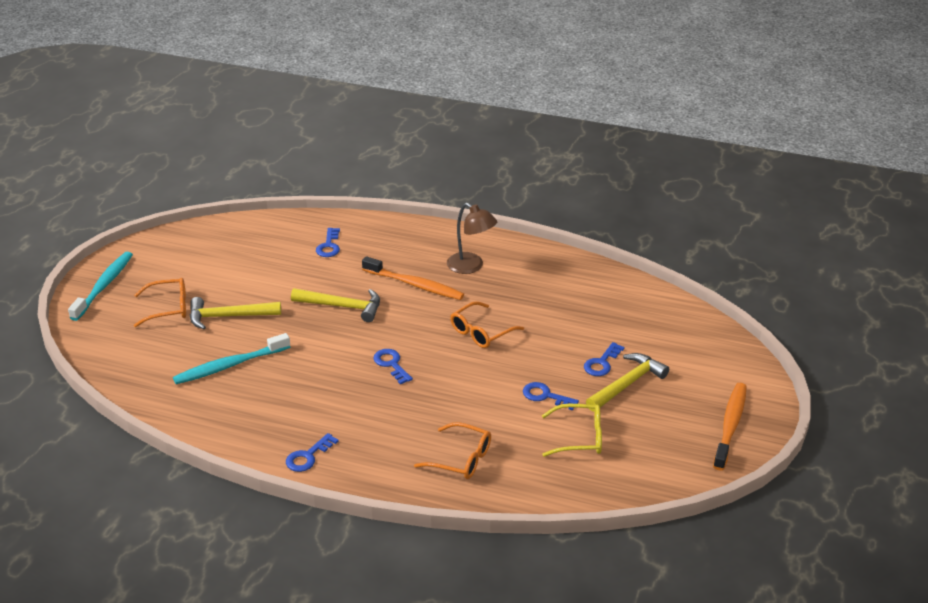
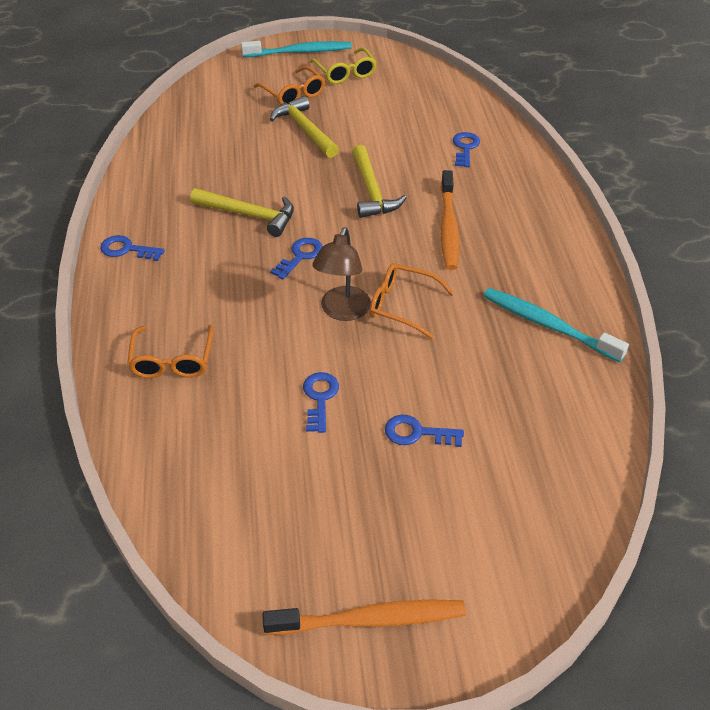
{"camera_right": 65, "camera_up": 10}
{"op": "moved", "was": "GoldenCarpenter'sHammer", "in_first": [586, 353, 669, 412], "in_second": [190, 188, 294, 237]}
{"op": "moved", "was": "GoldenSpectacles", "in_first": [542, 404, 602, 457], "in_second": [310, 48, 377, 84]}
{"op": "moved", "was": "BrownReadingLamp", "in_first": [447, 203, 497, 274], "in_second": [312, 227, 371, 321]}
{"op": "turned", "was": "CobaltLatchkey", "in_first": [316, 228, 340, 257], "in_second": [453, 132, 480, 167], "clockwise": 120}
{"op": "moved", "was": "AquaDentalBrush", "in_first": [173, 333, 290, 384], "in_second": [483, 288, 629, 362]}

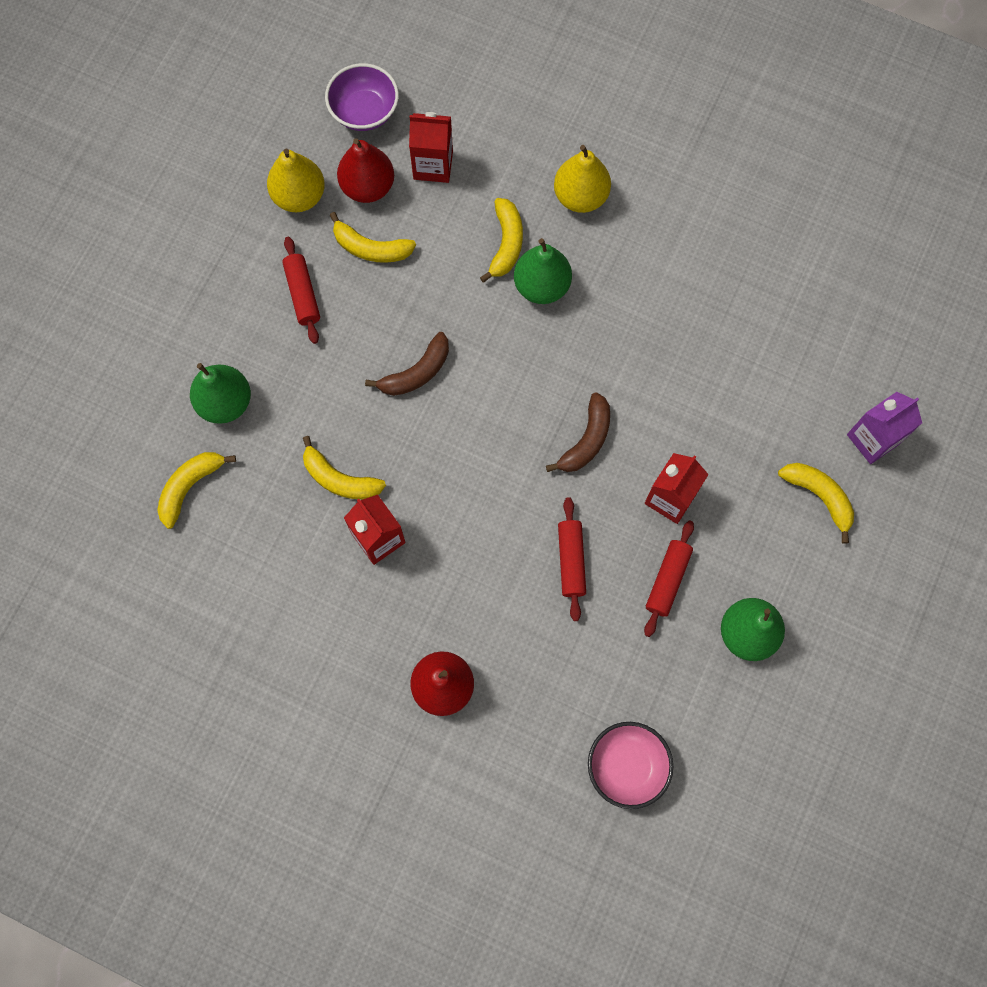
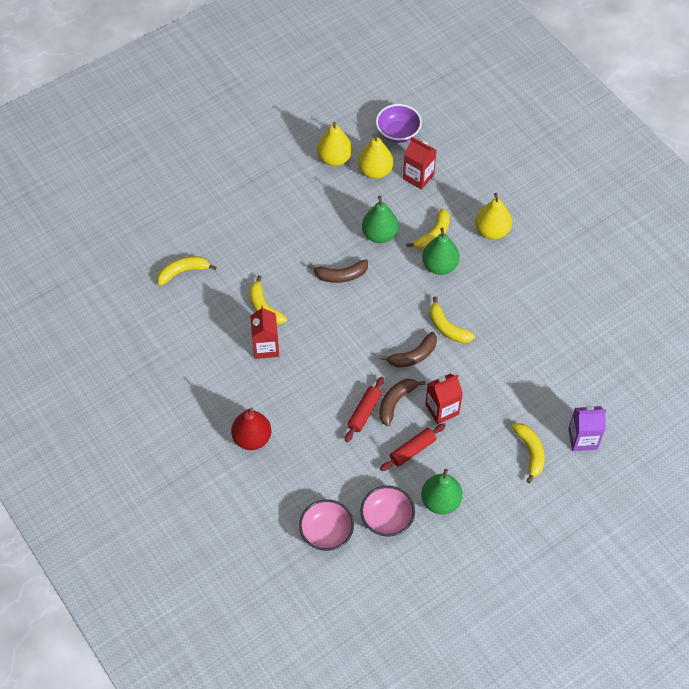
{"camera_right": 30, "camera_up": -15}
{"op": "recoloured", "was": "CrimsonPearFruit", "now": "GoldenPearFruit", "in_first": [337, 138, 394, 203], "in_second": [358, 134, 393, 179]}
{"op": "added", "now": "RosePinkBowl", "in_second": [360, 486, 415, 537]}
{"op": "moved", "was": "GreenPearFruit", "in_first": [190, 363, 251, 424], "in_second": [362, 196, 399, 243]}
{"op": "added", "now": "BrownBananaFruit", "in_second": [379, 379, 426, 426]}
{"op": "moved", "was": "GoldenBananaFruit", "in_first": [330, 212, 416, 263], "in_second": [429, 296, 475, 343]}
{"op": "removed", "was": "CrimsonRollingPin", "in_first": [282, 237, 320, 344]}

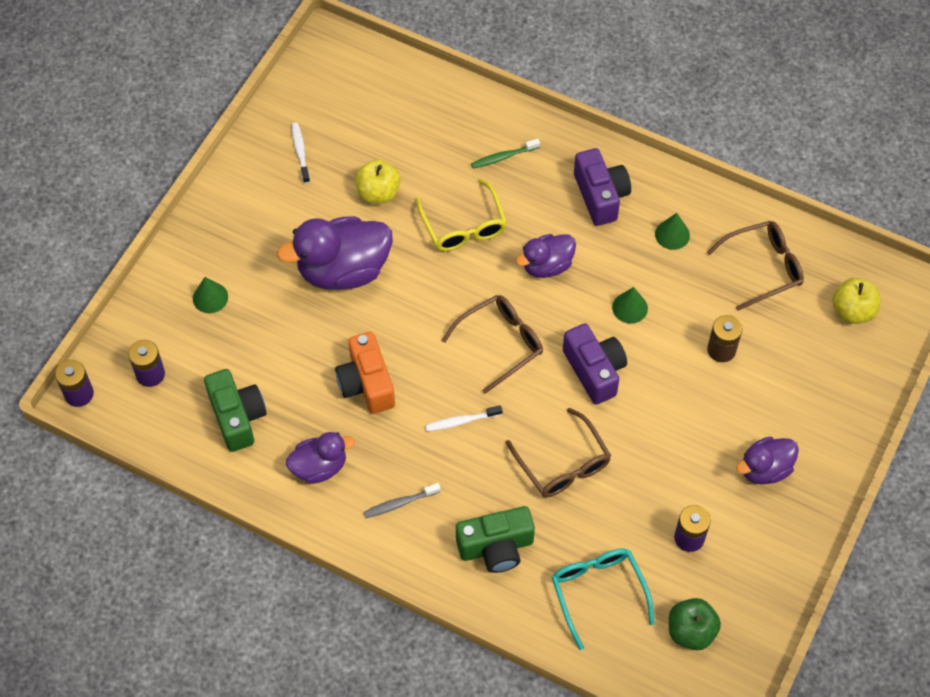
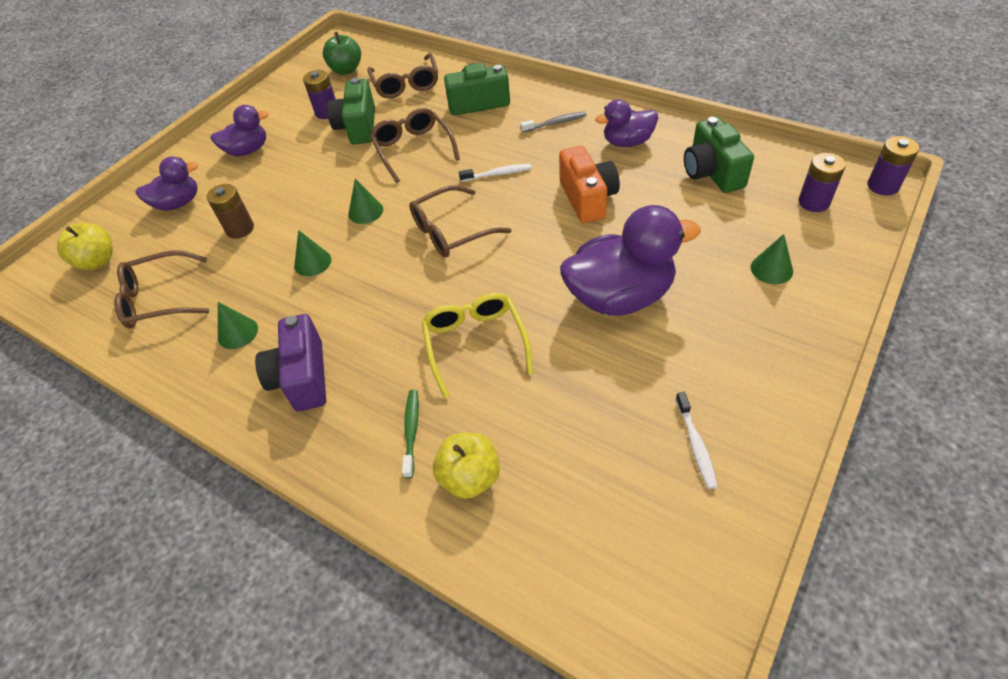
{"camera_right": -170, "camera_up": -10}
{"op": "moved", "was": "RoyalPurpleRubberDuck", "in_first": [516, 234, 576, 278], "in_second": [136, 156, 198, 211]}
{"op": "added", "now": "GreenCompactCamera", "in_second": [327, 78, 375, 145]}
{"op": "replaced", "was": "RoyalPurpleCompactCamera", "now": "GreenConeShape", "in_first": [563, 323, 627, 405], "in_second": [348, 179, 383, 224]}
{"op": "recoloured", "was": "AquaSpectacles", "now": "BrownSpectacles", "in_first": [551, 548, 654, 650], "in_second": [367, 53, 438, 98]}
{"op": "turned", "was": "GreenDentalBrush", "in_first": [471, 138, 540, 169], "in_second": [402, 390, 419, 479], "clockwise": -75}
{"op": "moved", "was": "GoldenApple", "in_first": [355, 159, 401, 204], "in_second": [433, 433, 500, 499]}

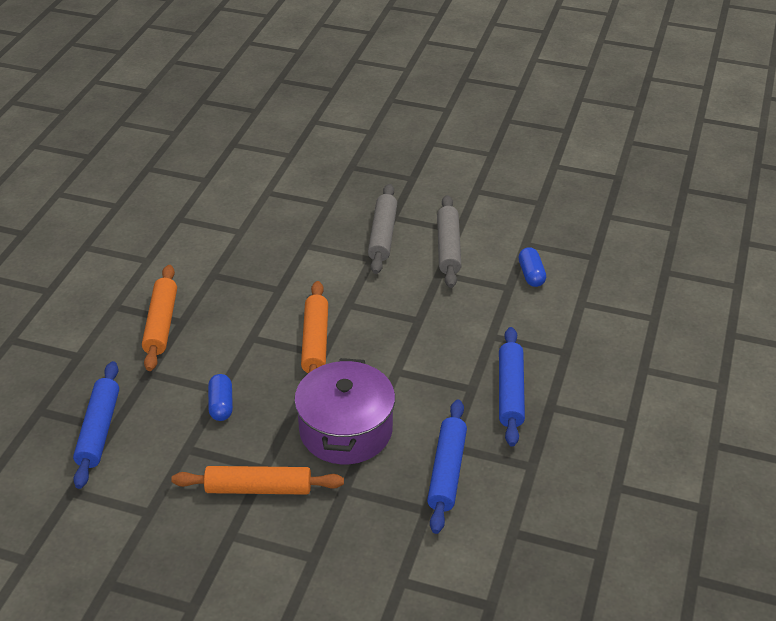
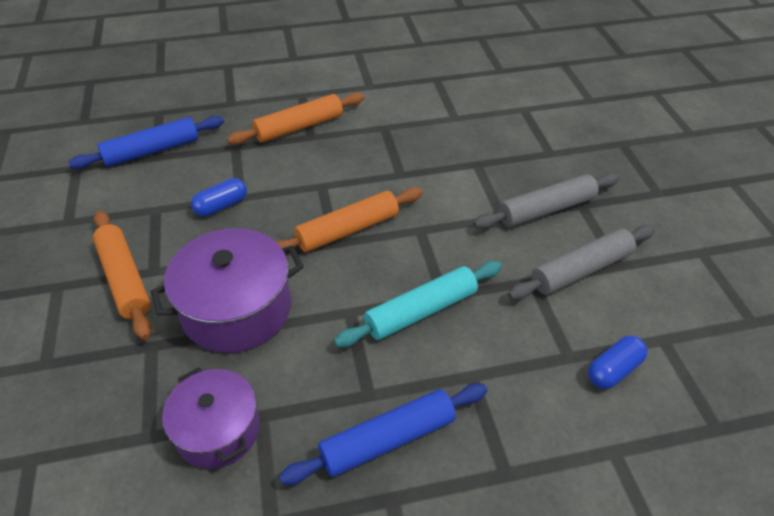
{"camera_right": 60, "camera_up": 5}
{"op": "replaced", "was": "CobaltRollingPin", "now": "RoyalPurplePot", "in_first": [427, 400, 467, 534], "in_second": [162, 367, 260, 469]}
{"op": "added", "now": "AquaRollingPin", "in_second": [334, 261, 502, 347]}

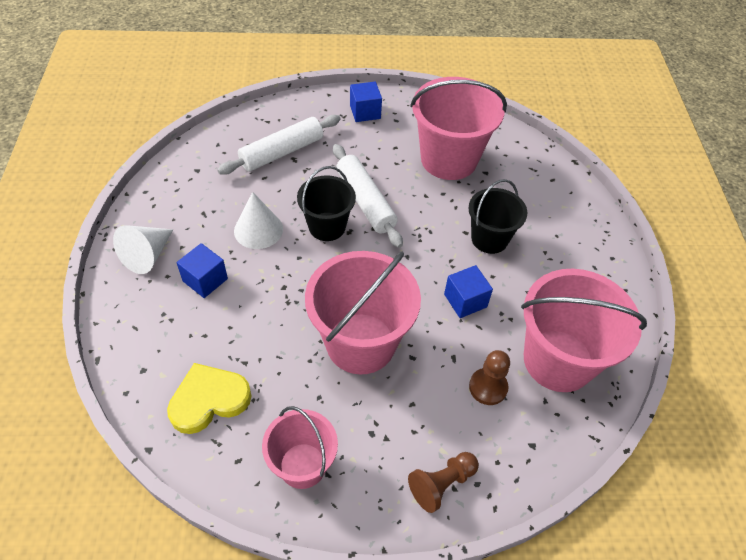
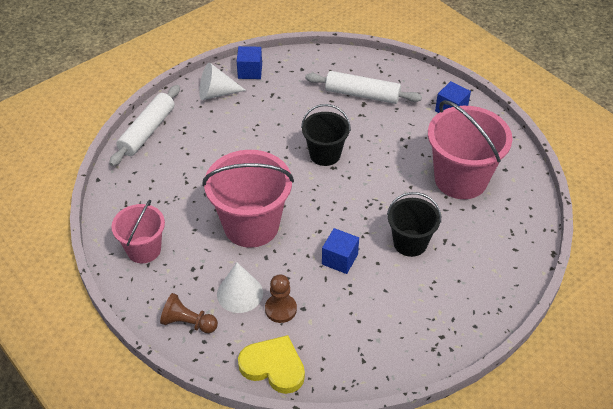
{"camera_right": 55, "camera_up": -5}
{"op": "moved", "was": "SnowWhiteRollingPin", "in_first": [333, 144, 403, 248], "in_second": [109, 85, 180, 166]}
{"op": "moved", "was": "SnowWhiteConeShape", "in_first": [234, 192, 283, 249], "in_second": [217, 262, 263, 313]}
{"op": "moved", "was": "CobaltBlock", "in_first": [176, 243, 228, 298], "in_second": [237, 46, 262, 79]}
{"op": "moved", "was": "GoldenHeartShape", "in_first": [167, 363, 251, 434], "in_second": [238, 335, 305, 394]}
{"op": "removed", "was": "RosePinkBucket", "in_first": [521, 269, 647, 392]}

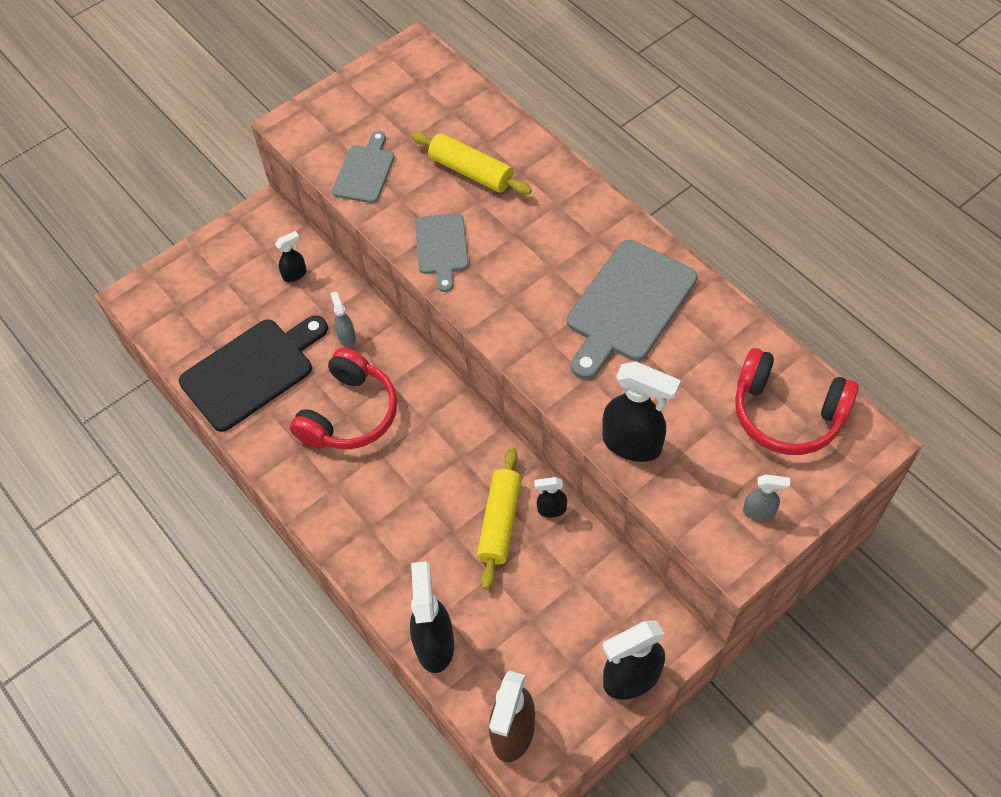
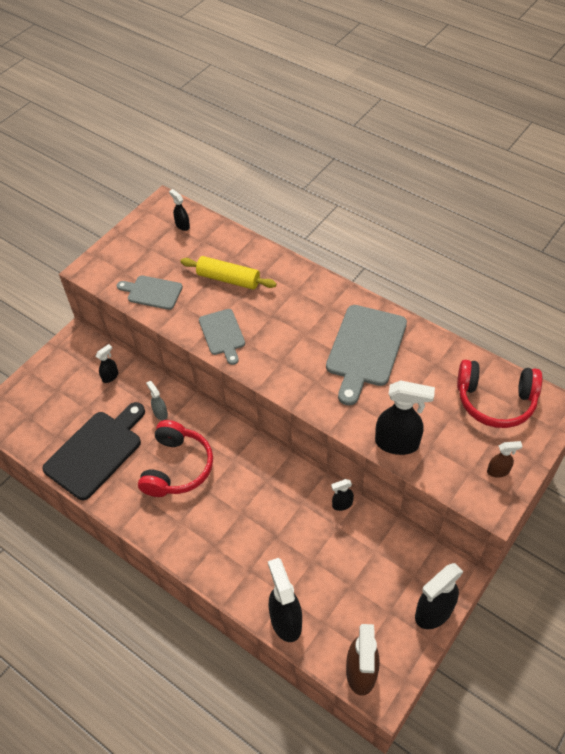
{"camera_right": -15, "camera_up": -5}
{"op": "turned", "was": "GreyCuttingBoard", "in_first": [332, 131, 394, 203], "in_second": [117, 275, 183, 310], "clockwise": -75}
{"op": "added", "now": "BlackSprayer", "in_second": [169, 189, 190, 231]}
{"op": "recoloured", "was": "GreySprayer", "now": "BrownSprayer", "in_first": [743, 475, 790, 521], "in_second": [487, 441, 522, 478]}
{"op": "removed", "was": "GoldenRollingPin", "in_first": [477, 447, 522, 589]}

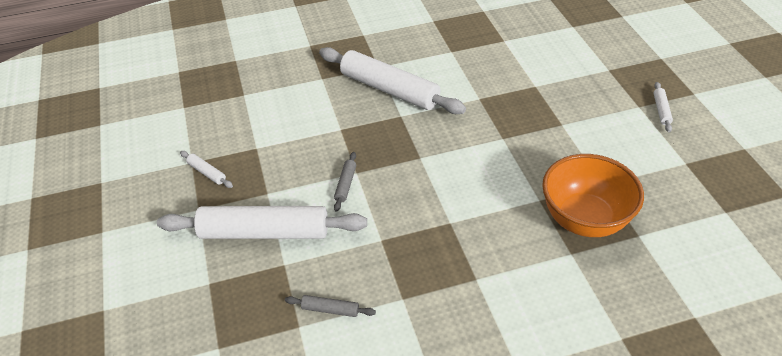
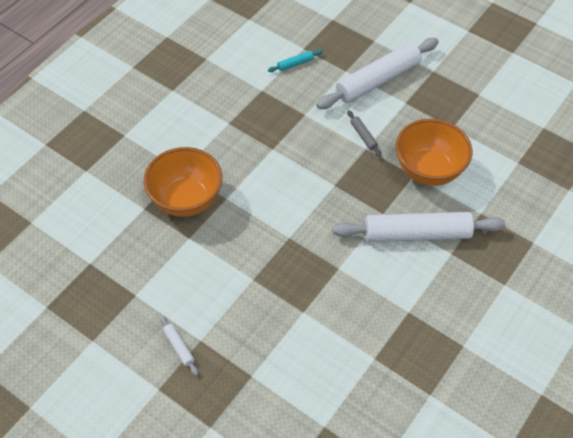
{"camera_right": 140, "camera_up": 10}
{"op": "recoloured", "was": "GreyRollingPin", "now": "AquaRollingPin", "in_first": [285, 295, 376, 317], "in_second": [268, 50, 323, 72]}
{"op": "added", "now": "OrangeBowl", "in_second": [396, 118, 472, 186]}
{"op": "removed", "was": "SnowWhiteRollingPin", "in_first": [180, 151, 233, 188]}

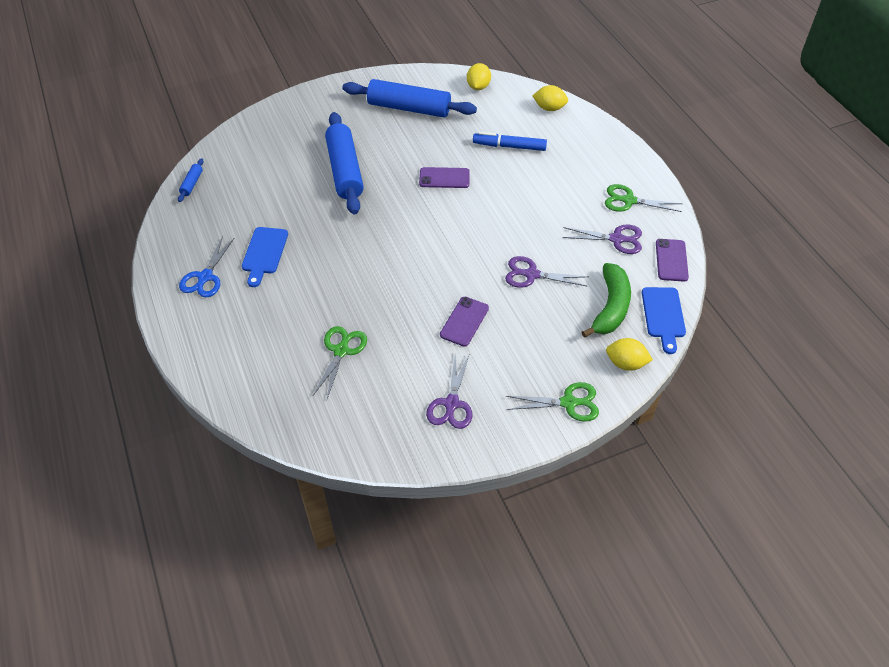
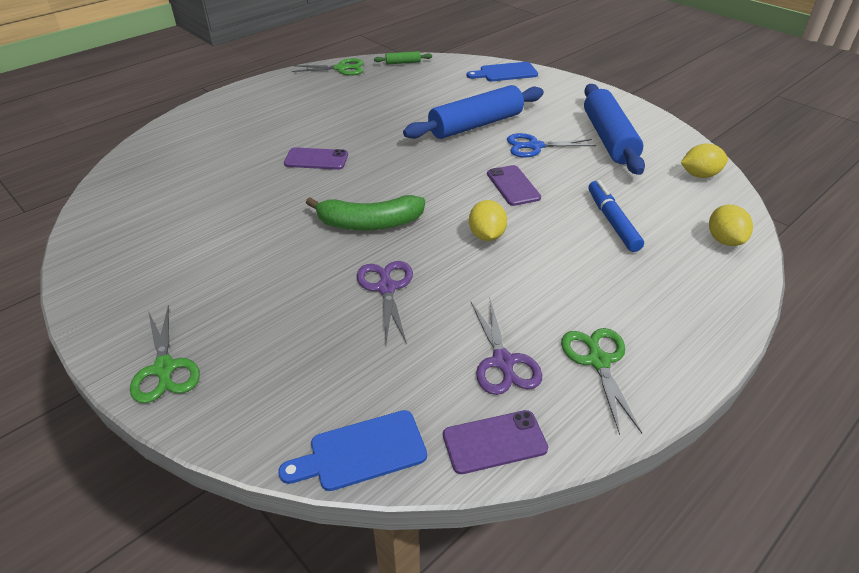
{"camera_right": 70, "camera_up": -10}
{"op": "moved", "was": "RoyalPurplePhone", "in_first": [440, 297, 489, 347], "in_second": [284, 147, 348, 170]}
{"op": "moved", "was": "GreenPairOfScissors", "in_first": [312, 326, 367, 399], "in_second": [291, 58, 364, 75]}
{"op": "moved", "was": "GreenBananaFruit", "in_first": [582, 263, 631, 338], "in_second": [306, 195, 425, 230]}
{"op": "recoloured", "was": "CobaltRollingPin", "now": "GreenRollingPin", "in_first": [178, 158, 204, 202], "in_second": [374, 51, 432, 65]}
{"op": "moved", "was": "CobaltCuttingBoard", "in_first": [242, 227, 288, 287], "in_second": [466, 62, 538, 81]}
{"op": "moved", "was": "GoldenLemon", "in_first": [606, 338, 653, 371], "in_second": [469, 200, 507, 241]}
{"op": "moved", "was": "CobaltPairOfScissors", "in_first": [179, 236, 235, 297], "in_second": [507, 133, 596, 157]}
{"op": "removed", "was": "RoyalPurplePairOfScissors", "in_first": [426, 353, 472, 429]}

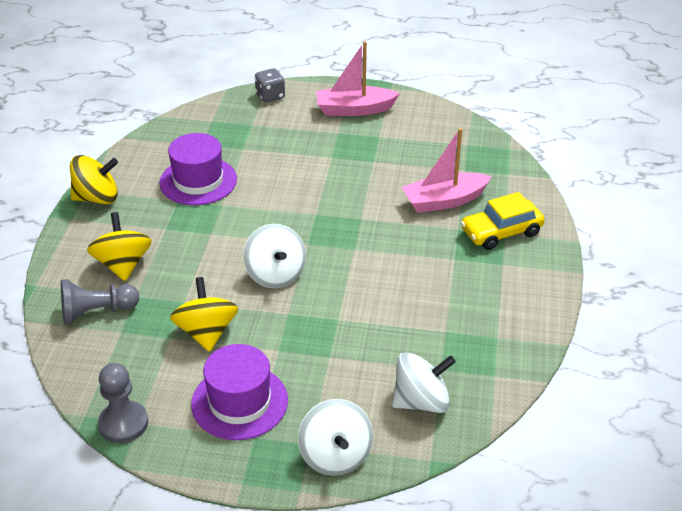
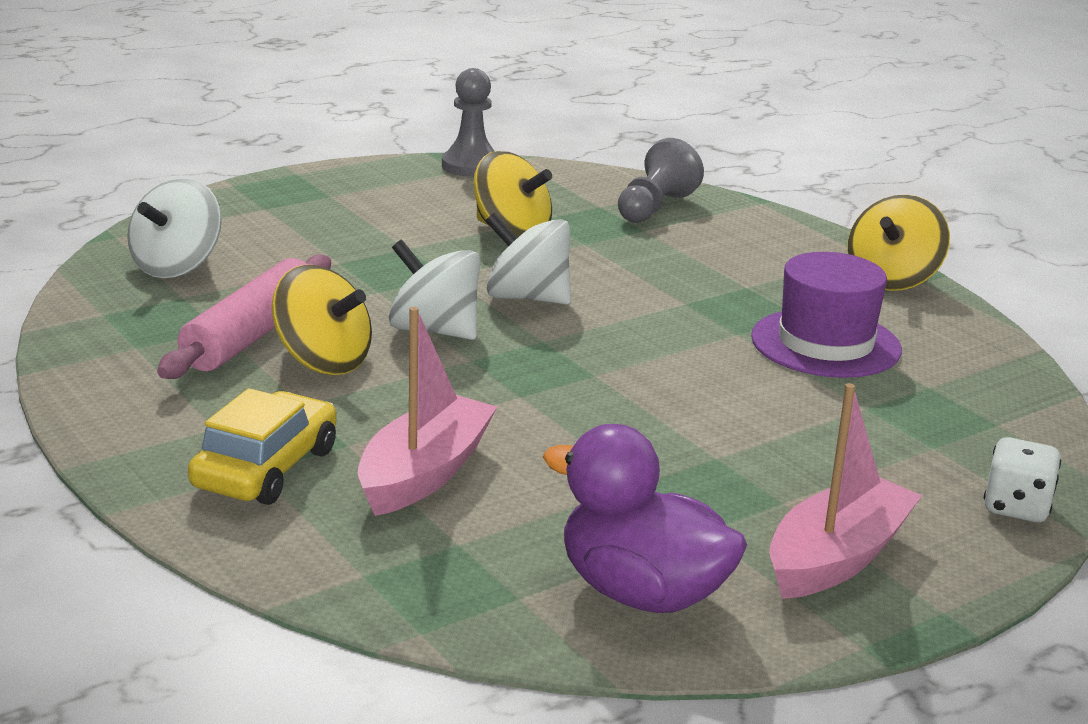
{"camera_right": 135, "camera_up": -15}
{"op": "added", "now": "RosePinkRollingPin", "in_second": [157, 255, 331, 379]}
{"op": "moved", "was": "GoldenSpinningTop", "in_first": [87, 212, 152, 281], "in_second": [272, 265, 372, 375]}
{"op": "moved", "was": "SnowWhiteSpinningTop", "in_first": [298, 399, 373, 476], "in_second": [389, 240, 480, 340]}
{"op": "added", "now": "RoyalPurpleRubberDuck", "in_second": [543, 424, 747, 613]}
{"op": "recoloured", "was": "GreyDie", "now": "SnowWhiteDie", "in_first": [255, 68, 285, 102], "in_second": [984, 437, 1061, 522]}
{"op": "removed", "was": "RoyalPurpleTopHat", "in_first": [191, 344, 288, 440]}

